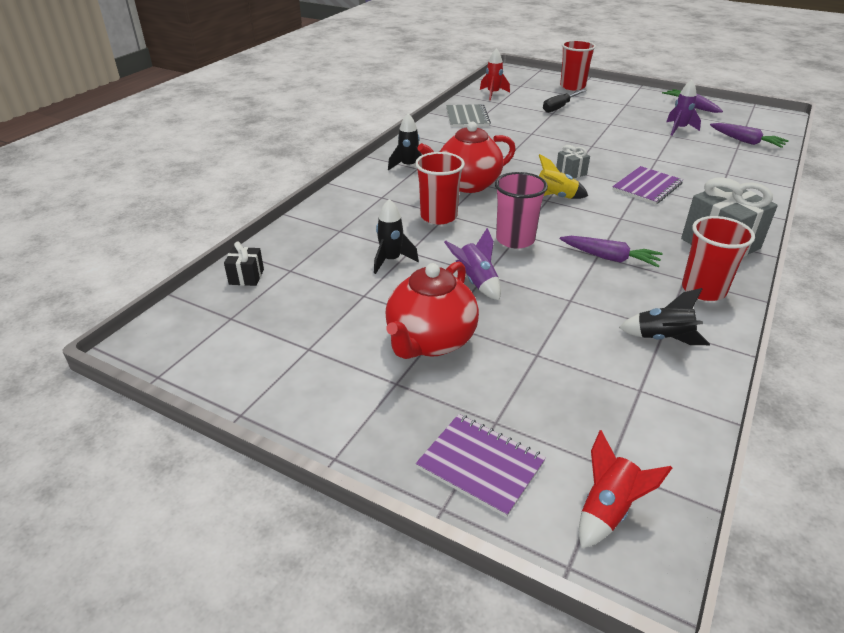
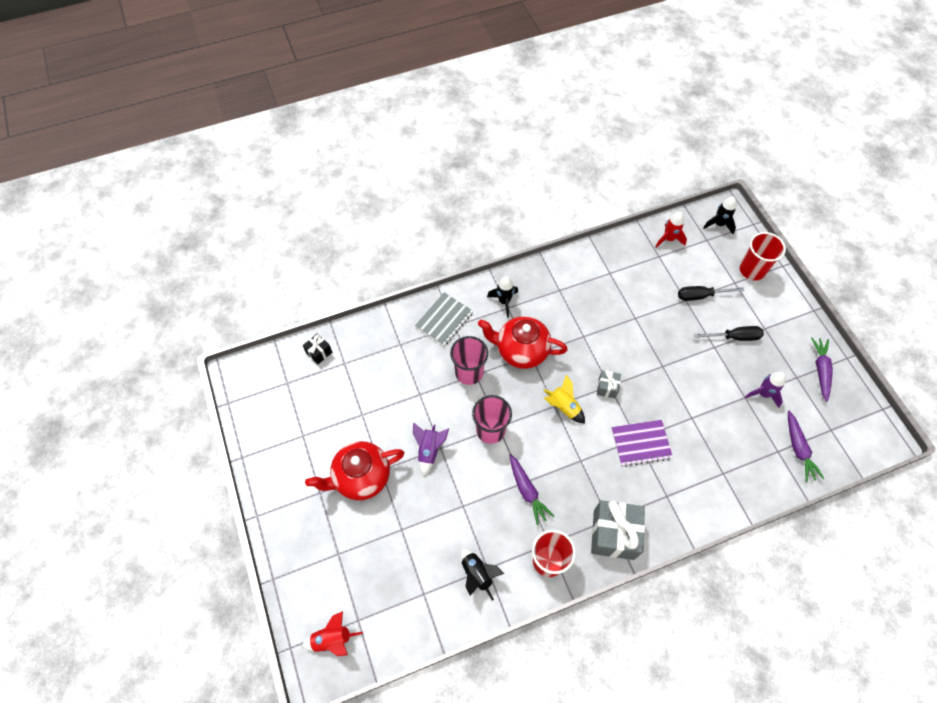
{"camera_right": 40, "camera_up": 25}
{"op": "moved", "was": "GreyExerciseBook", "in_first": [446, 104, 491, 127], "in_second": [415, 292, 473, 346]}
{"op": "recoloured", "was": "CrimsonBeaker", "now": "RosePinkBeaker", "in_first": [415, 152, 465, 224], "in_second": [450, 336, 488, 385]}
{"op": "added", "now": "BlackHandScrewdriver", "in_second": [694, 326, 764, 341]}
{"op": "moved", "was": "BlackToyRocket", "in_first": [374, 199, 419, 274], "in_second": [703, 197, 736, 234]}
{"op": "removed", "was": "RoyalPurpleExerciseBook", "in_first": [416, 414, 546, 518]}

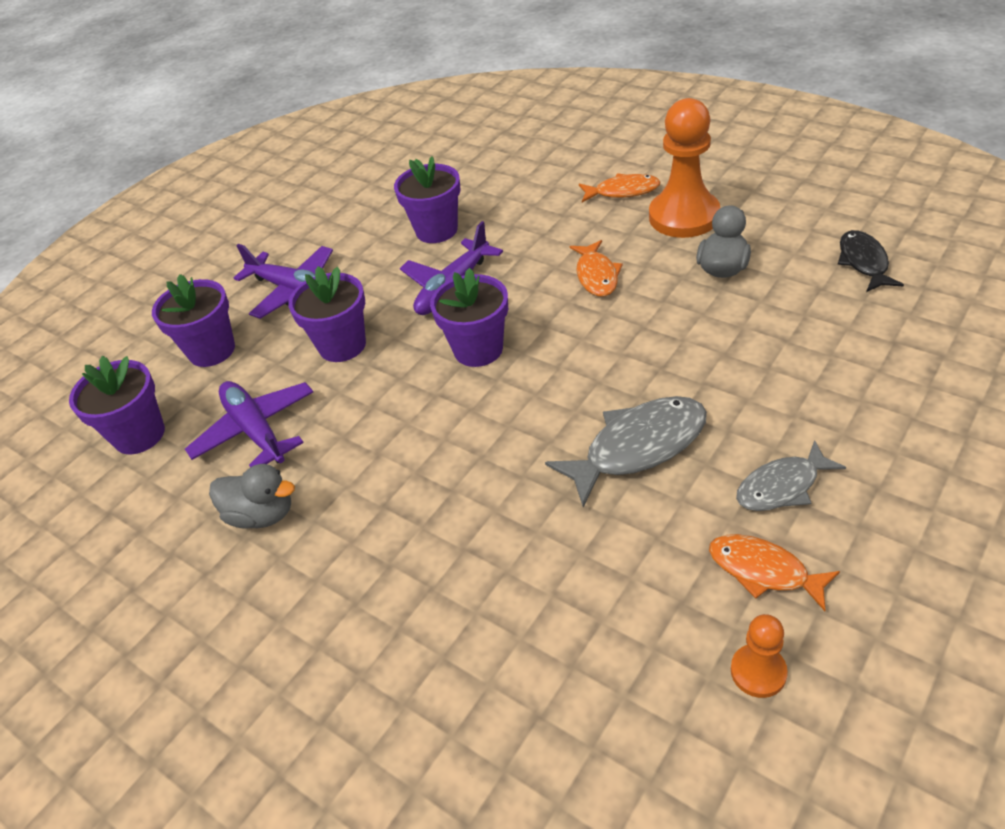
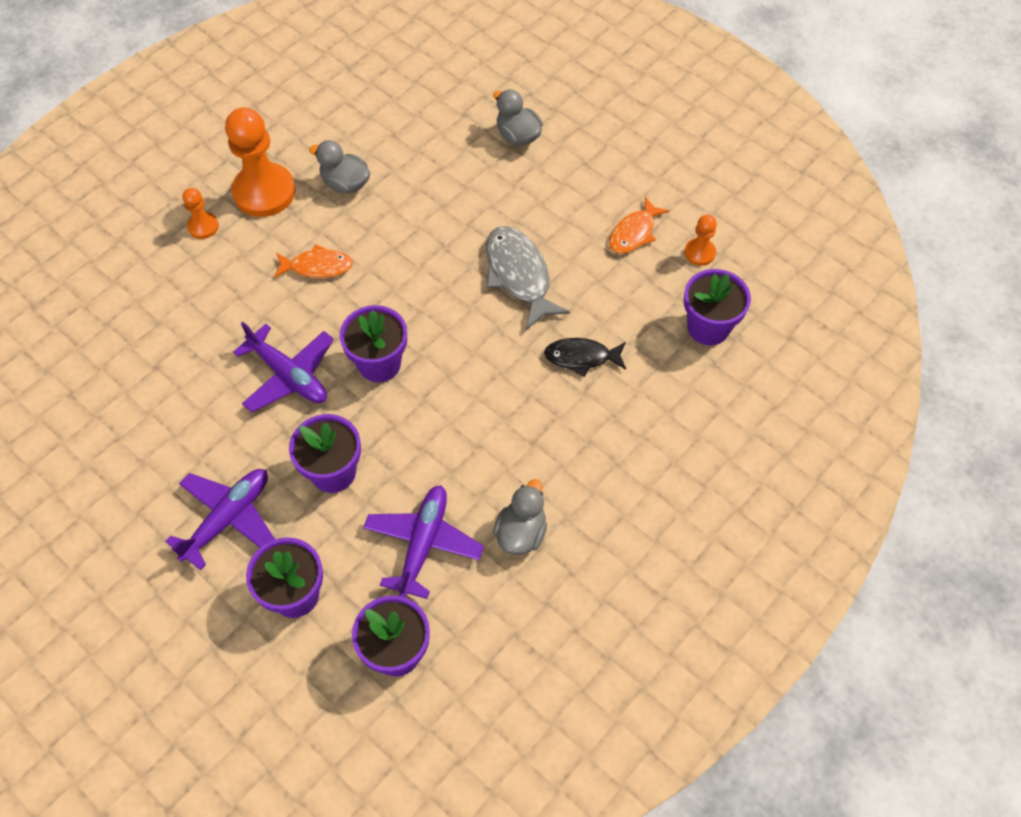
{"camera_right": -90, "camera_up": 15}
{"op": "replaced", "was": "OrangeToyFish", "now": "OrangeChessPawn", "in_first": [579, 173, 661, 202], "in_second": [182, 188, 219, 239]}
{"op": "turned", "was": "RoyalPurpleToyPlane", "in_first": [185, 381, 313, 467], "in_second": [363, 485, 484, 599], "clockwise": 135}
{"op": "added", "now": "GreyRubberDuck", "in_second": [493, 89, 543, 146]}
{"op": "moved", "was": "BlackToyFish", "in_first": [838, 230, 904, 292], "in_second": [544, 338, 626, 377]}
{"op": "moved", "was": "RoyalPurplePlantPot", "in_first": [394, 156, 461, 243], "in_second": [684, 269, 751, 345]}
{"op": "removed", "was": "GreyToyFish", "in_first": [736, 440, 846, 511]}

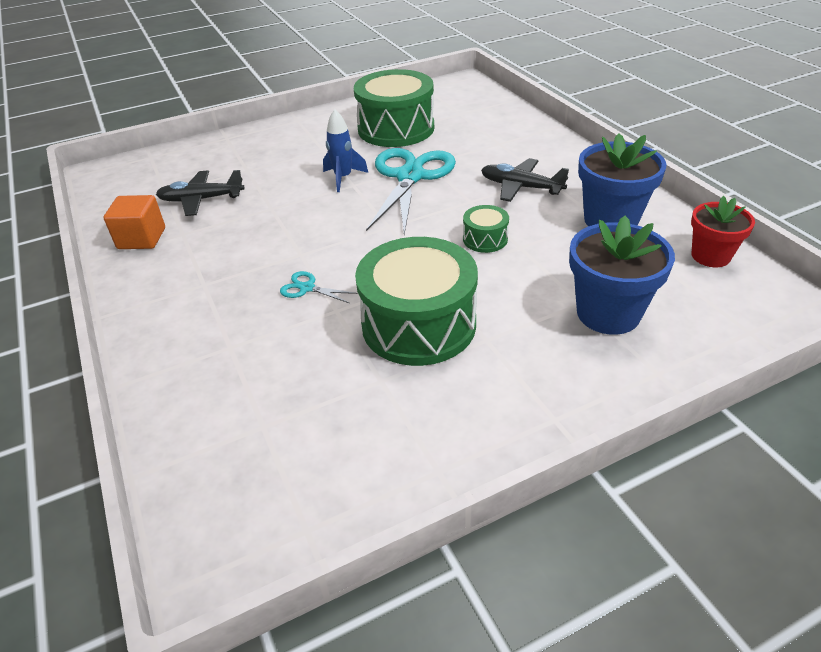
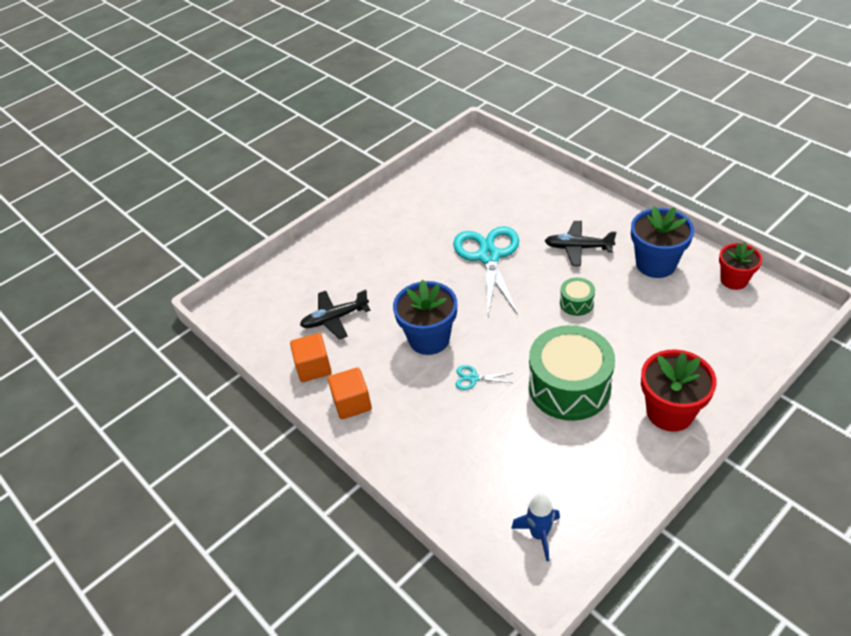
{"camera_right": -15, "camera_up": 5}
{"op": "added", "now": "OrangeBlock", "in_second": [328, 367, 372, 419]}
{"op": "moved", "was": "CobaltPlantPot", "in_first": [569, 216, 675, 335], "in_second": [393, 279, 457, 355]}
{"op": "moved", "was": "CobaltToyRocket", "in_first": [323, 109, 368, 192], "in_second": [511, 493, 560, 561]}
{"op": "added", "now": "CrimsonPlantPot", "in_second": [641, 349, 717, 432]}
{"op": "removed", "was": "GreenDrum", "in_first": [354, 69, 434, 147]}

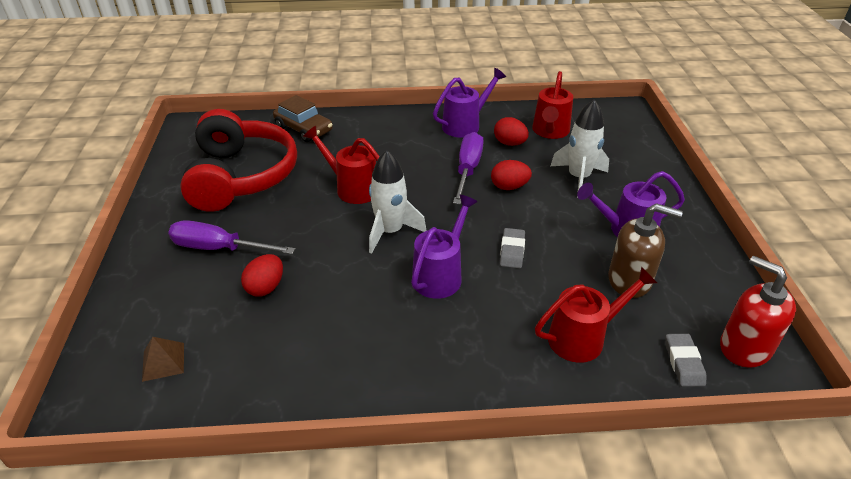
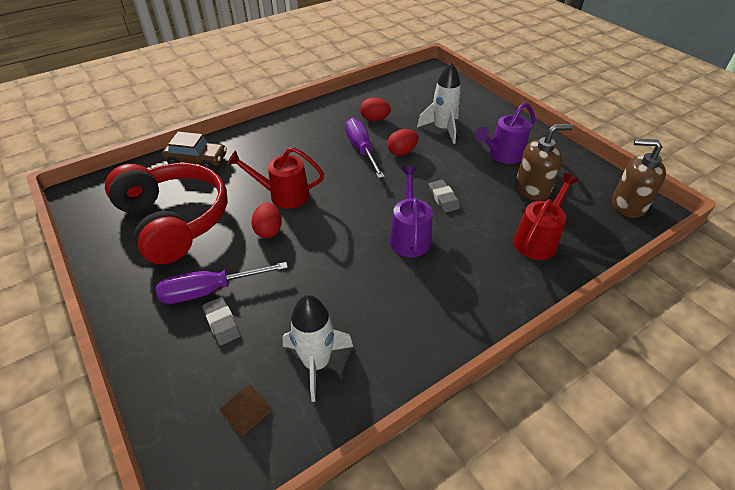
{"camera_right": -30, "camera_up": 5}
{"op": "moved", "was": "GreyGumEraser", "in_first": [666, 334, 706, 387], "in_second": [202, 297, 241, 345]}
{"op": "moved", "was": "CrimsonEggShape", "in_first": [241, 254, 283, 297], "in_second": [251, 203, 282, 238]}
{"op": "moved", "was": "SnowWhiteToyRocket", "in_first": [369, 150, 427, 254], "in_second": [283, 295, 353, 402]}
{"op": "recoloured", "was": "CrimsonPumpBottle", "now": "BrownPumpBottle", "in_first": [720, 256, 796, 368], "in_second": [612, 139, 666, 218]}
{"op": "removed", "was": "RoyalPurpleSprinklingCan", "in_first": [433, 68, 506, 138]}
{"op": "removed", "was": "CrimsonSprinklingCan", "in_first": [532, 71, 573, 139]}

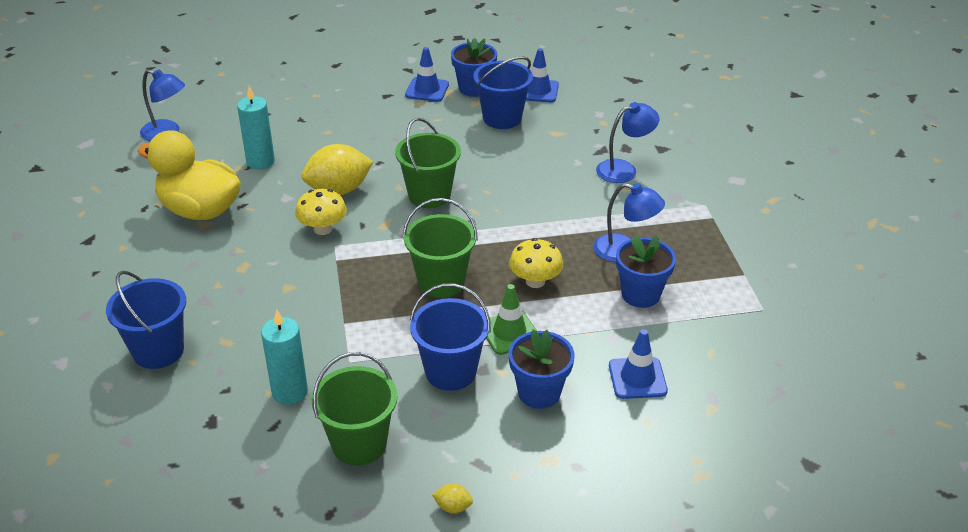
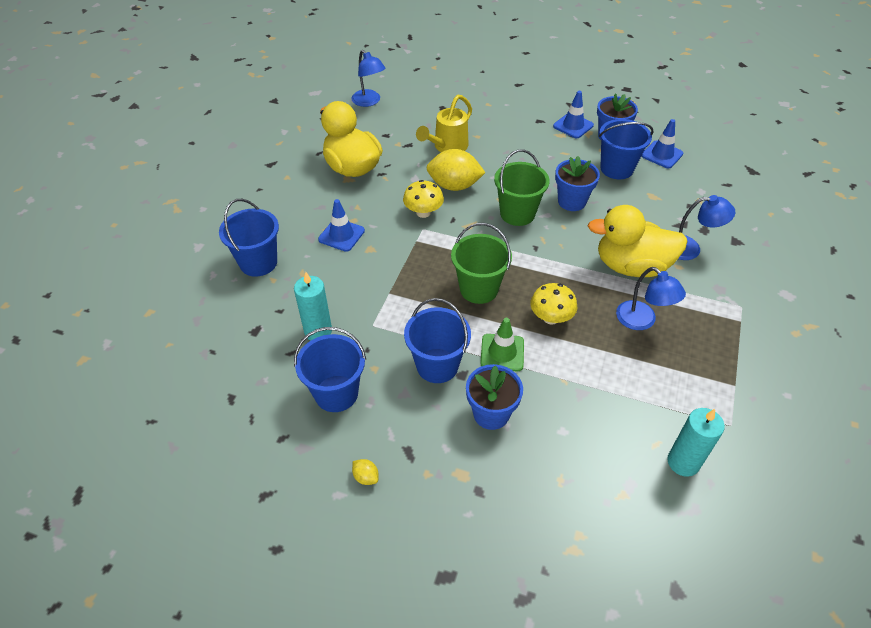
{"camera_right": 30, "camera_up": 10}
{"op": "recoloured", "was": "GreenBucket", "now": "CobaltBucket", "in_first": [312, 352, 397, 466], "in_second": [294, 327, 366, 412]}
{"op": "moved", "was": "CobaltRoadCone", "in_first": [609, 329, 668, 399], "in_second": [318, 199, 365, 252]}
{"op": "added", "now": "GoldenSprinklingCan", "in_second": [416, 95, 472, 152]}
{"op": "moved", "was": "CobaltPlantPot", "in_first": [616, 235, 676, 308], "in_second": [555, 156, 600, 211]}
{"op": "added", "now": "GoldenRubberDuck", "in_second": [588, 205, 687, 277]}
{"op": "moved", "was": "AquaWaxCandle", "in_first": [237, 86, 275, 170], "in_second": [667, 408, 725, 477]}

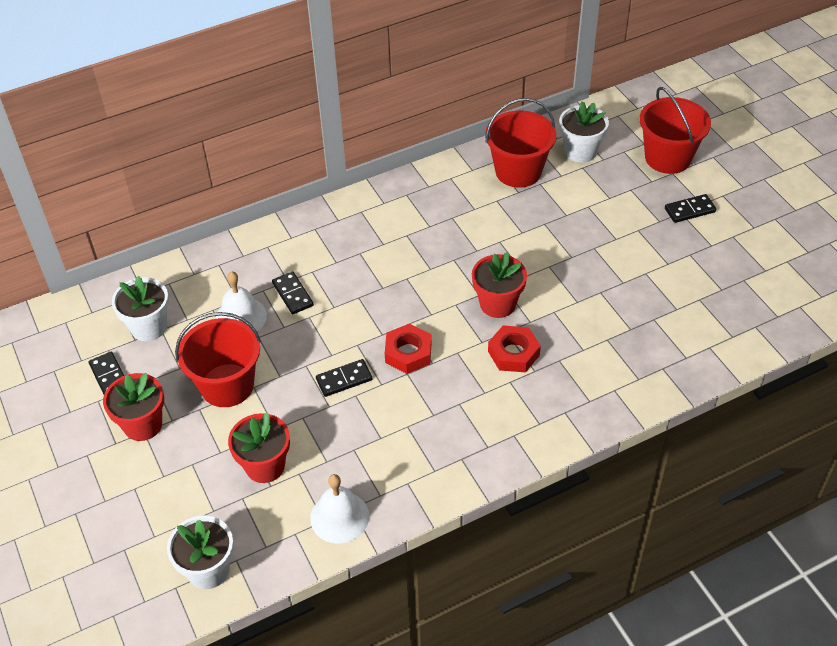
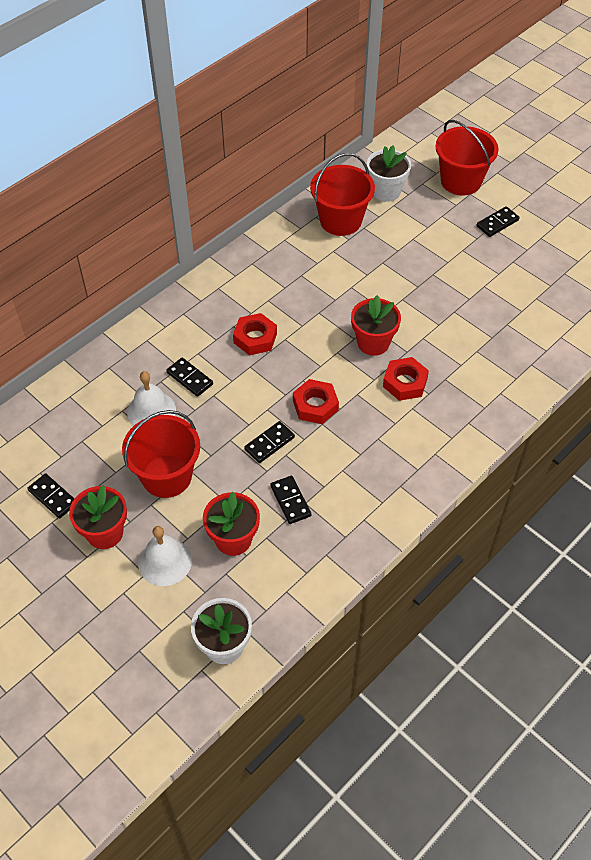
{"camera_right": -20, "camera_up": 5}
{"op": "moved", "was": "SnowWhiteSchoolBell", "in_first": [310, 474, 369, 544], "in_second": [138, 526, 192, 586]}
{"op": "added", "now": "CrimsonHexNut", "in_second": [233, 313, 277, 355]}
{"op": "added", "now": "BlackDominoTile", "in_second": [270, 476, 311, 524]}
{"op": "removed", "was": "SnowWhitePlantPot", "in_first": [112, 276, 169, 341]}

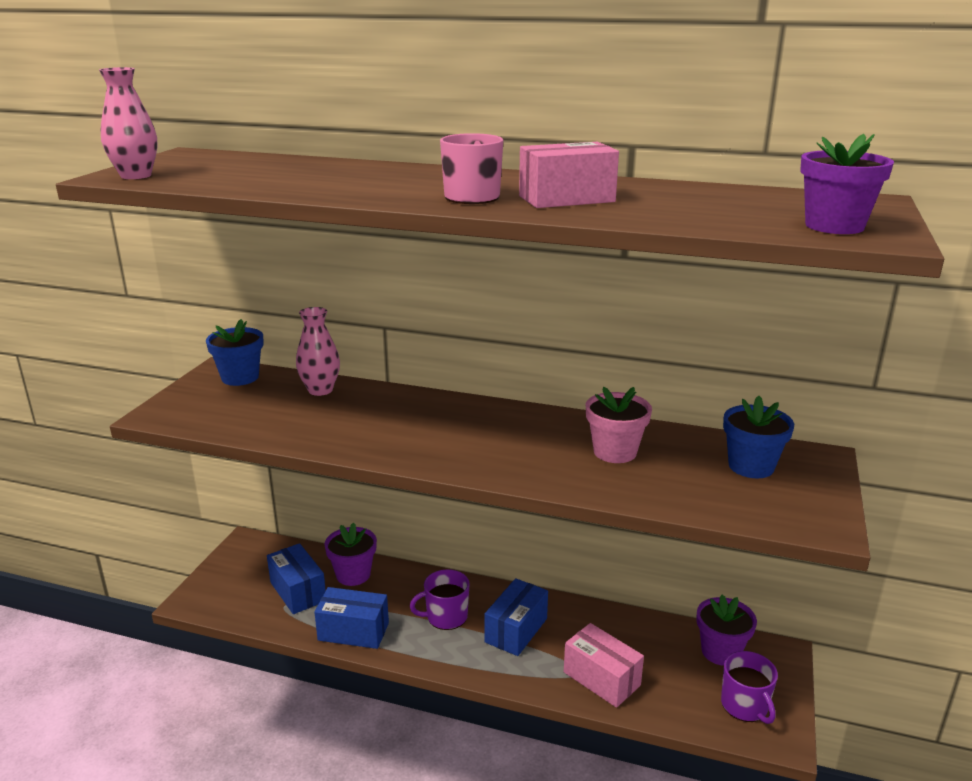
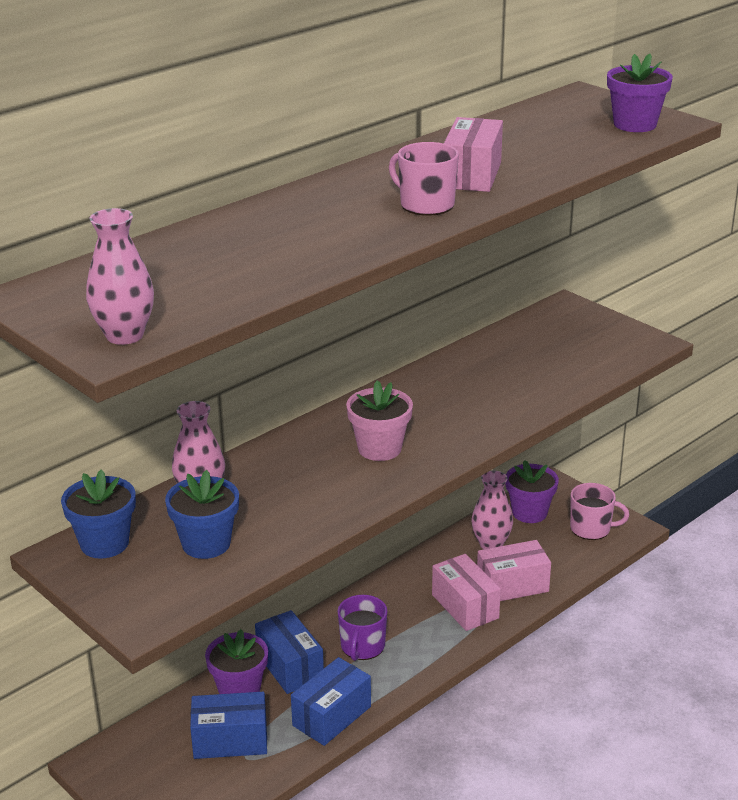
{"camera_right": -60, "camera_up": 5}
{"op": "moved", "was": "CobaltPlantPot", "in_first": [723, 396, 794, 478], "in_second": [165, 470, 239, 559]}
{"op": "moved", "was": "CobaltPackage", "in_first": [485, 578, 548, 656], "in_second": [255, 610, 324, 694]}
{"op": "moved", "was": "RosePinkPlantPot", "in_first": [586, 387, 652, 463], "in_second": [346, 380, 413, 461]}
{"op": "added", "now": "RosePinkPackage", "in_second": [432, 554, 501, 631]}
{"op": "added", "now": "RosePinkTallVase", "in_second": [471, 471, 513, 549]}
{"op": "recoloured", "was": "RoyalPurpleCoffeeMug", "now": "RosePinkCoffeeMug", "in_first": [721, 651, 778, 724], "in_second": [570, 483, 629, 540]}

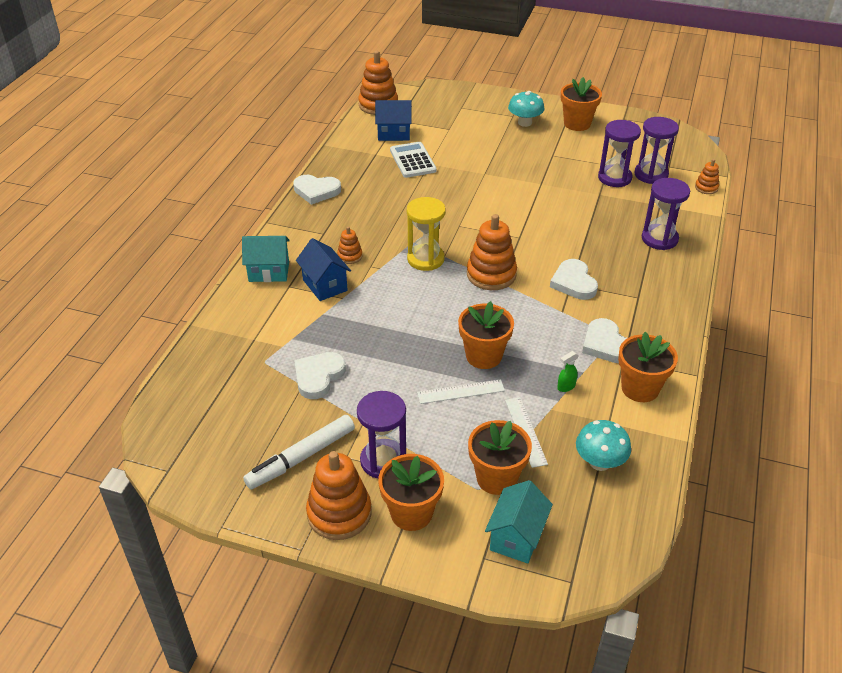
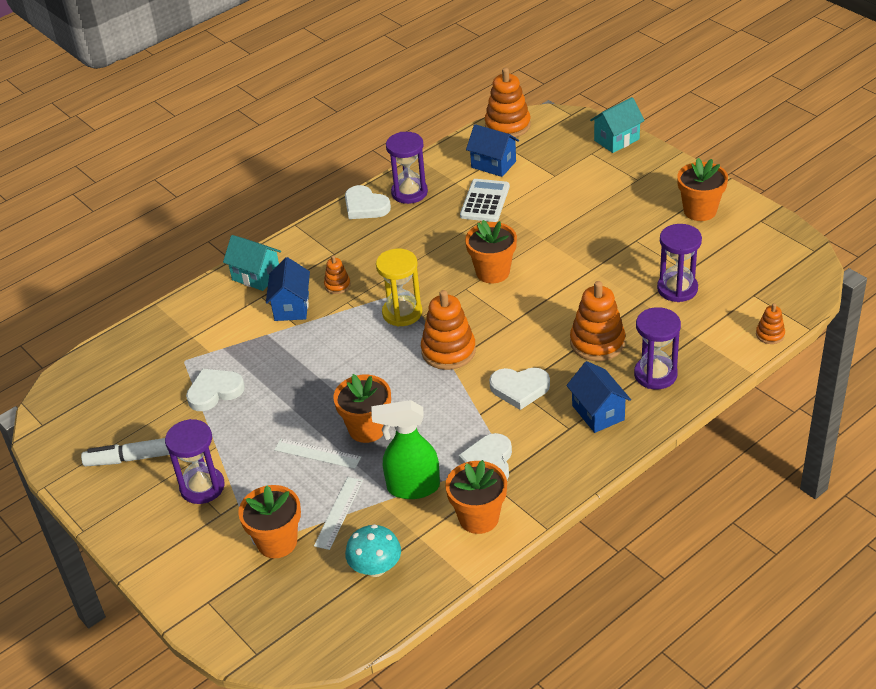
{"camera_right": 35, "camera_up": 0}
{"op": "resized", "was": "GreenSprayer", "in_first": [557, 351, 579, 392], "in_second": [371, 400, 440, 499], "ratio": 2.41}
{"op": "moved", "was": "RoyalPurpleHourglass", "in_first": [635, 117, 679, 184], "in_second": [386, 132, 428, 204]}
{"op": "moved", "was": "OrangePlantPot", "in_first": [378, 454, 444, 531], "in_second": [465, 220, 517, 283]}
{"op": "turned", "was": "SnowWhiteHeartShape", "in_first": [550, 259, 598, 300], "in_second": [489, 368, 550, 410], "clockwise": -105}
{"op": "added", "now": "CobaltCottage", "in_second": [566, 361, 631, 433]}
{"op": "moved", "was": "OrangeRingStacker", "in_first": [306, 451, 372, 540], "in_second": [570, 281, 625, 361]}
{"op": "moved", "was": "AquaCottage", "in_first": [485, 480, 553, 564], "in_second": [590, 97, 645, 153]}
{"op": "removed", "was": "AquaFungus", "in_first": [508, 91, 545, 127]}

